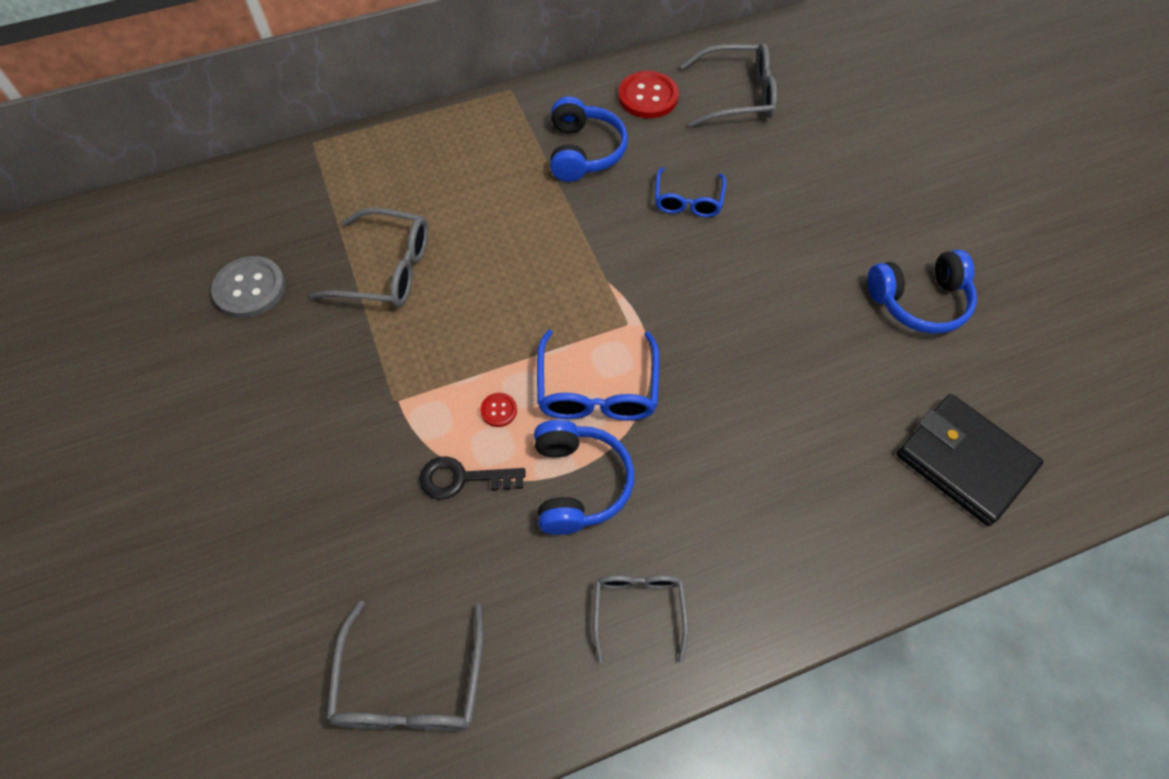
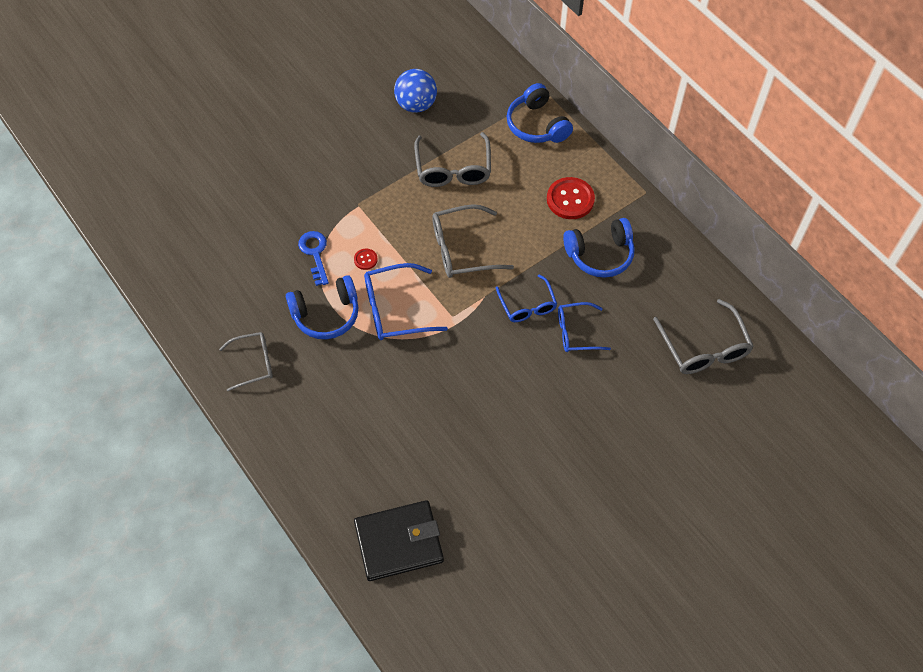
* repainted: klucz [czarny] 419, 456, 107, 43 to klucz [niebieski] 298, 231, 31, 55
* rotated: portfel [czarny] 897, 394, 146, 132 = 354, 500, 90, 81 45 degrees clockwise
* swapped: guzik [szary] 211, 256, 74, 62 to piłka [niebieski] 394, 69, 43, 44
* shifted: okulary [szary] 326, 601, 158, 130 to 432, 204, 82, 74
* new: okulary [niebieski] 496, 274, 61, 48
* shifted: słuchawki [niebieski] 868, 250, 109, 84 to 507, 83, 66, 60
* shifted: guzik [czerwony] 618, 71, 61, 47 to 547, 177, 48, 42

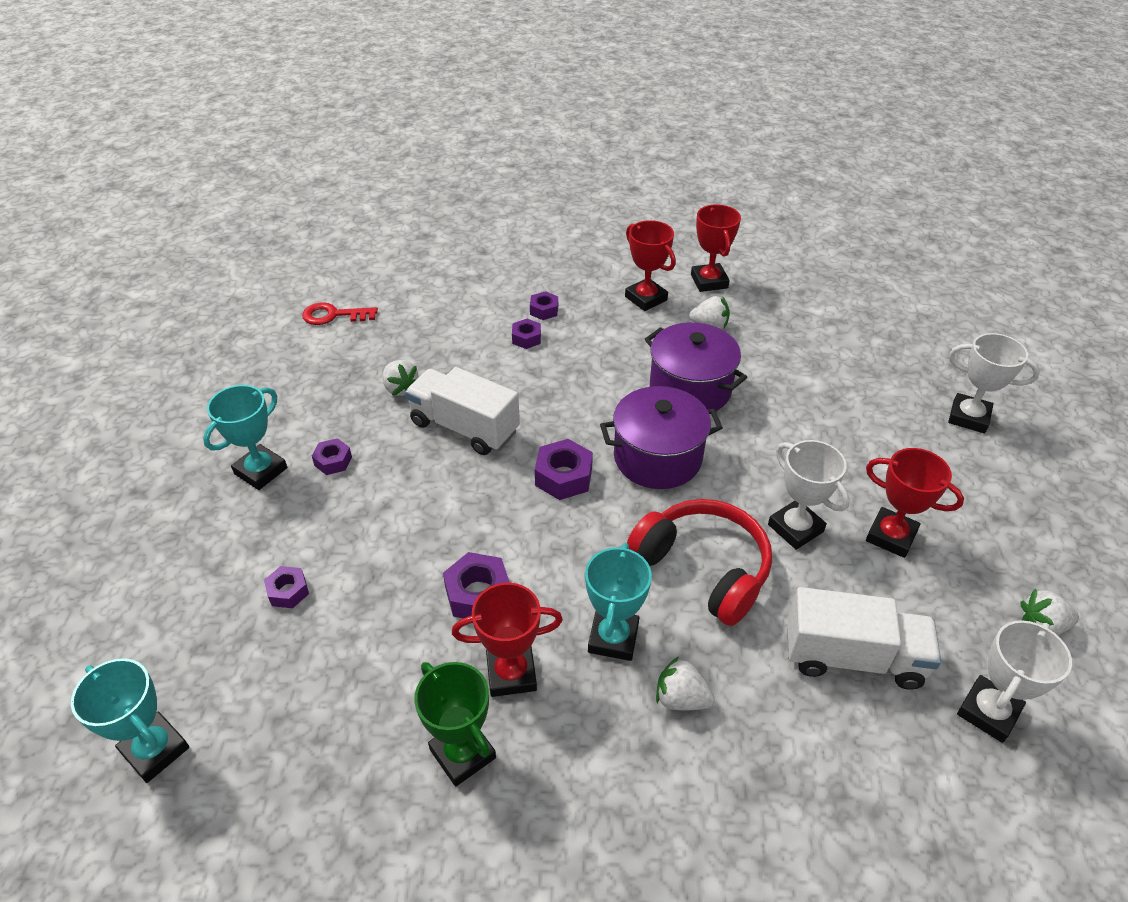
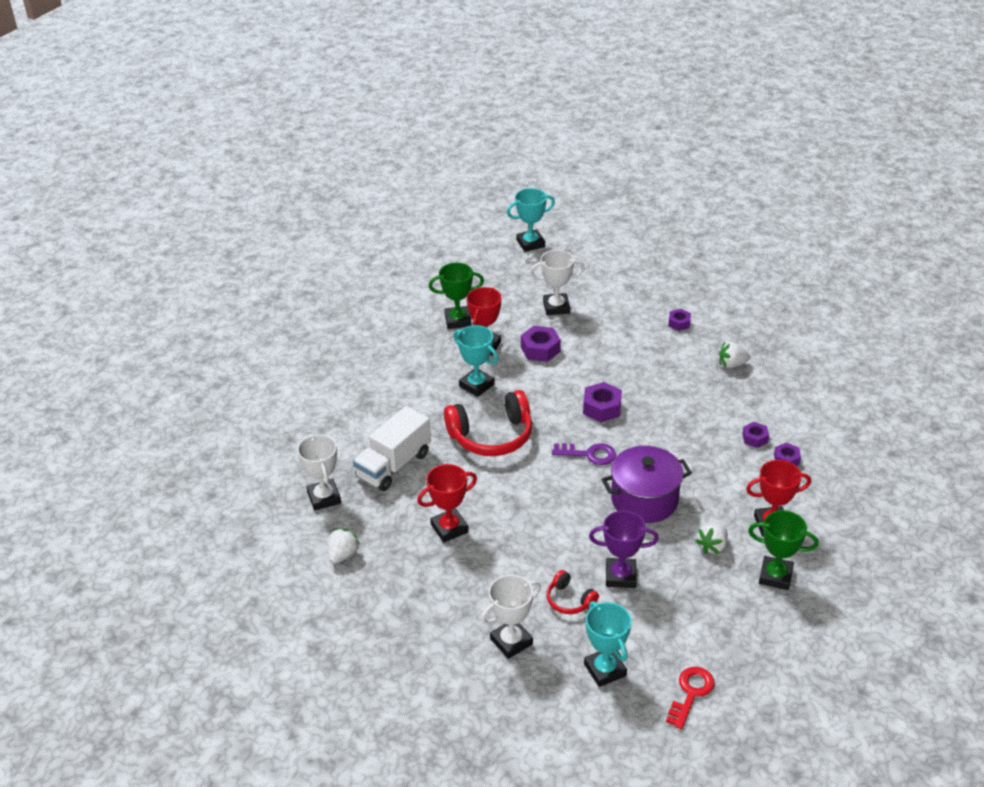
* shifted: puchar [biały] 768, 440, 82, 110 to 530, 250, 55, 65
* new: słuchawki [czerwony] 547, 570, 52, 44
* swapped: garnek [fioletowy] 600, 386, 123, 103 to klucz [fioletowy] 552, 443, 64, 22
* shifted: puchar [turkusowy] 203, 385, 84, 105 to 584, 601, 47, 86
* new: puchar [fioletowy] 589, 510, 70, 78
* shifted: klucz [czerwony] 302, 302, 76, 23 to 666, 667, 49, 62
* repainted: puchar [czerwony] 691, 204, 50, 88 to puchar [zielony] 748, 510, 71, 80
* gone: nakrętka [fioletowy] 264, 566, 45, 42
* gone: ciężarówka [biały] 405, 367, 115, 88
* gone: truskawka [biały] 656, 657, 59, 53

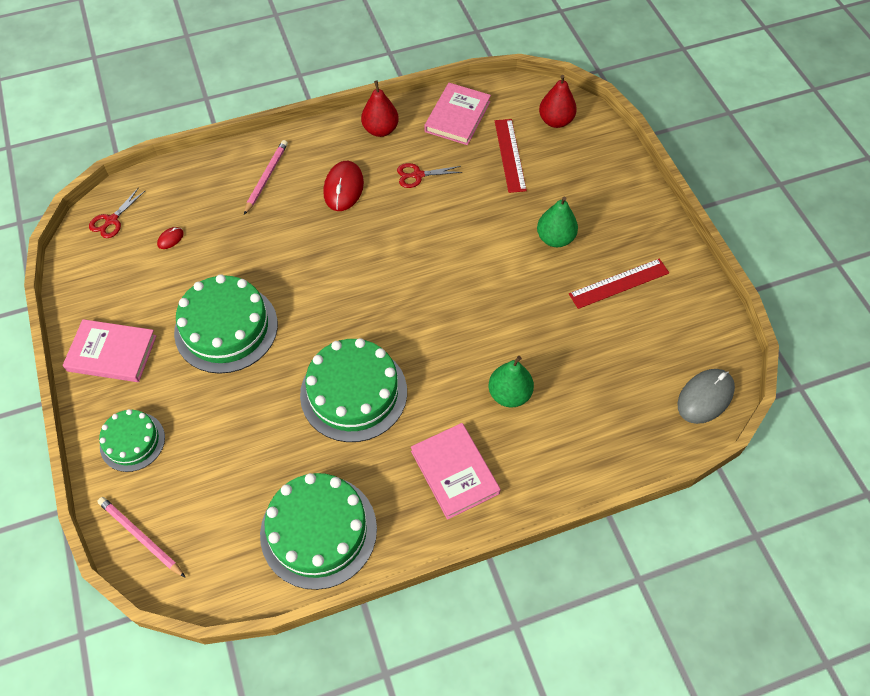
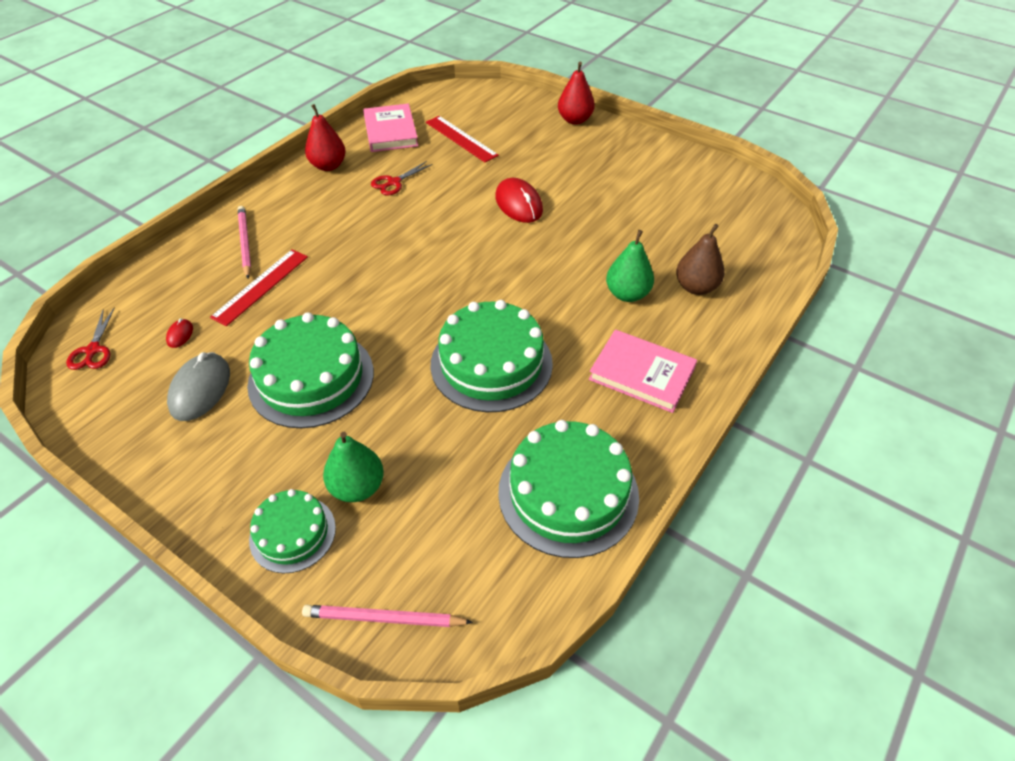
* shifted: myszka [szary] 678, 369, 57, 55 to 167, 352, 63, 69
* shifted: linijka [czerwony] 569, 259, 100, 50 to 210, 249, 98, 77
* shifted: gruszka [zielony] 537, 197, 41, 50 to 323, 432, 61, 70
* shifted: myszka [czerwony] 323, 161, 41, 50 to 495, 178, 48, 45
* shifted: gruszka [czerwony] 539, 75, 38, 53 to 558, 62, 37, 63
* new: gruszka [brązowy] 676, 224, 49, 71
* gone: książka [różowy] 63, 319, 94, 63

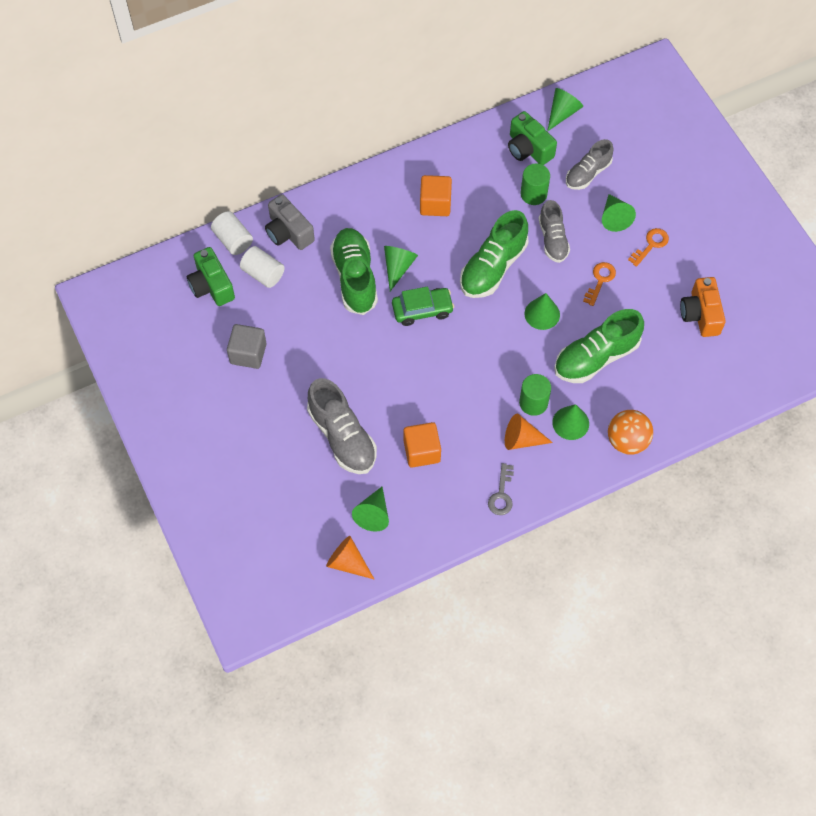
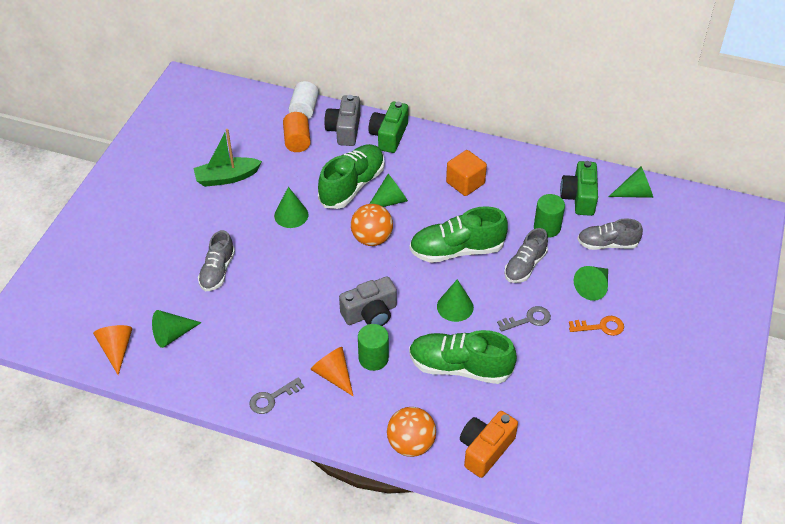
* swapped: sześcian [szary] 227, 324, 39, 45 to łódka [zielony] 193, 129, 69, 58
* scaled: but [szary] 307, 378, 70, 96 = 198, 230, 37, 61 x0.64
* shifted: stożek [zielony] 552, 404, 37, 36 to 274, 187, 35, 41
* repainted: walec [biały] 240, 246, 44, 42 to walec [pomarańczowy] 283, 112, 28, 40
* new: aparat fotograficzny [szary] 339, 276, 58, 50
* swapped: samochód [zielony] 392, 287, 62, 39 to piłka [pomarańczowy] 351, 204, 42, 42
* shifted: aparat fotograficzny [zielony] 187, 247, 48, 59 to 368, 102, 40, 51
* shifted: aparat fotograficzny [pomarańczowy] 680, 277, 46, 60 to 460, 411, 58, 67
* repainted: klucz [pomarańczowy] 583, 262, 33, 44 to klucz [szary] 497, 306, 54, 26
* gone: sześcian [pomarańczowy] 403, 422, 38, 46

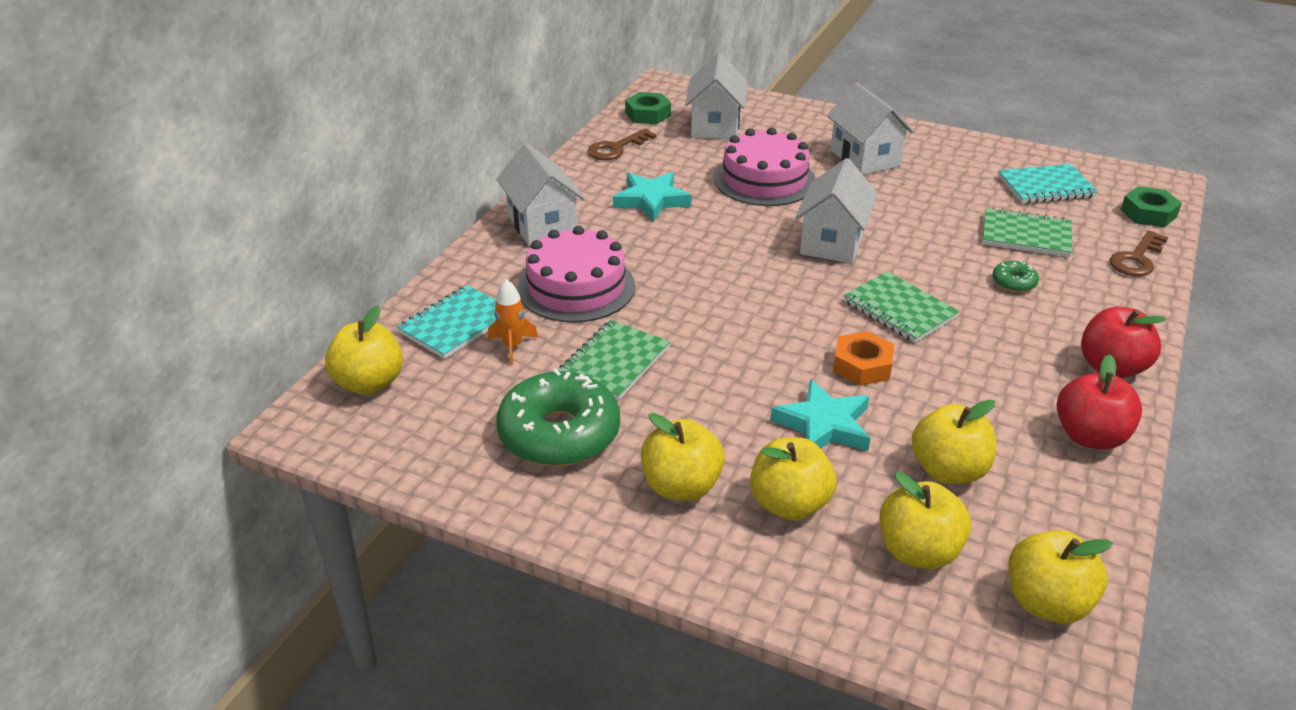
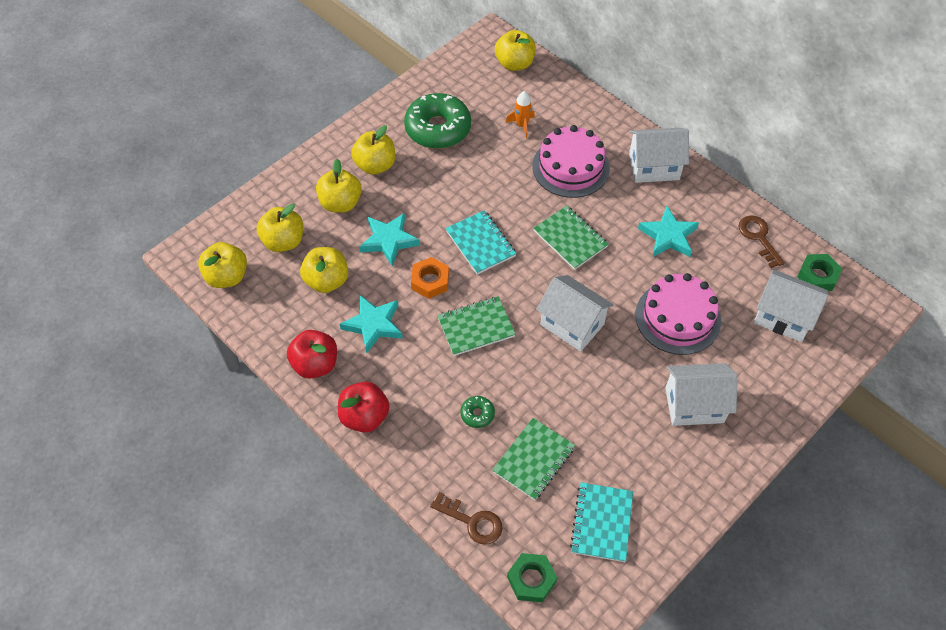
* new: gwiazda [turkusowy] 340, 295, 63, 59
* rotated: klucz [brązowy] 1110, 230, 58, 46 = 430, 492, 73, 53 150 degrees clockwise
* shifted: zeszyt [turkusowy] 397, 285, 99, 74 to 446, 210, 70, 65
* shifted: zeszyt [zielony] 558, 320, 112, 80 to 533, 206, 76, 64

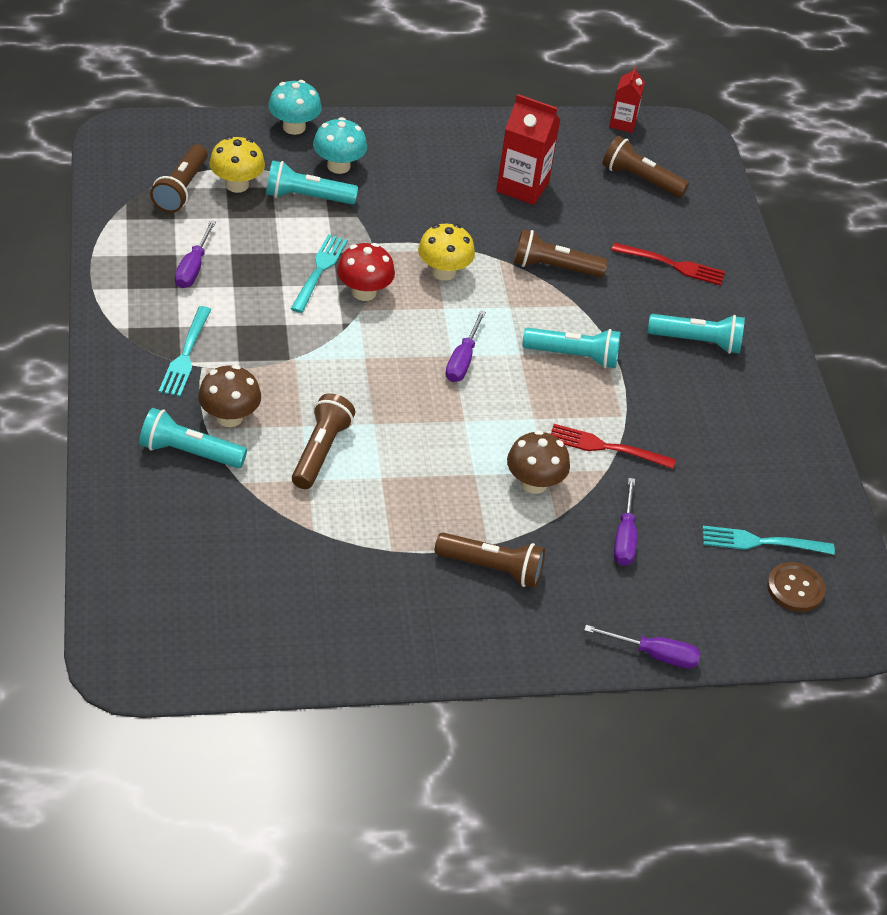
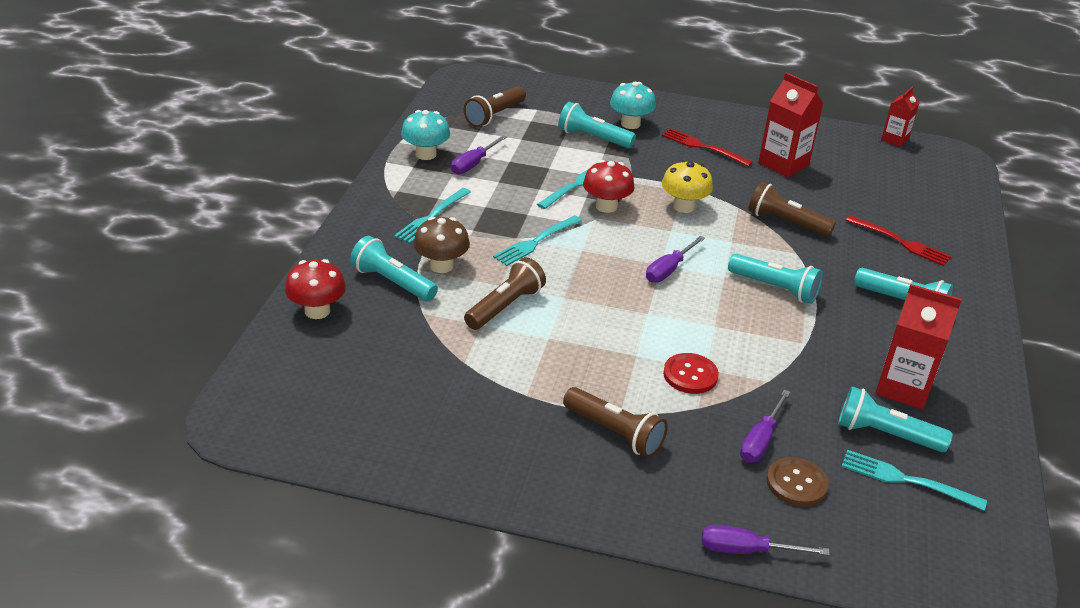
* new: grzyb [czerwony] 285, 259, 61, 60
* shifted: grzyb [turkusowy] 268, 80, 54, 55 to 401, 110, 49, 50
* new: widelec [turkusowy] 493, 215, 89, 51
* shifted: widelec [czerwony] 551, 424, 125, 45 to 662, 129, 91, 38
* swapped: grzyb [brązowy] 507, 430, 63, 64 to guzik [czerwony] 663, 353, 56, 41
* rotated: śrubokręt [fioletowy] 584, 625, 117, 44 = 701, 525, 129, 30 150 degrees clockwise
* shifted: guzik [brązowy] 767, 562, 58, 50 to 767, 457, 62, 49
* new: latarka [turkusowy] 838, 386, 115, 66
* new: karton mleka [czerwony] 876, 284, 86, 126
* gone: grzyb [żółty] 209, 136, 56, 57
* gone: latarka [brązowy] 602, 136, 87, 62

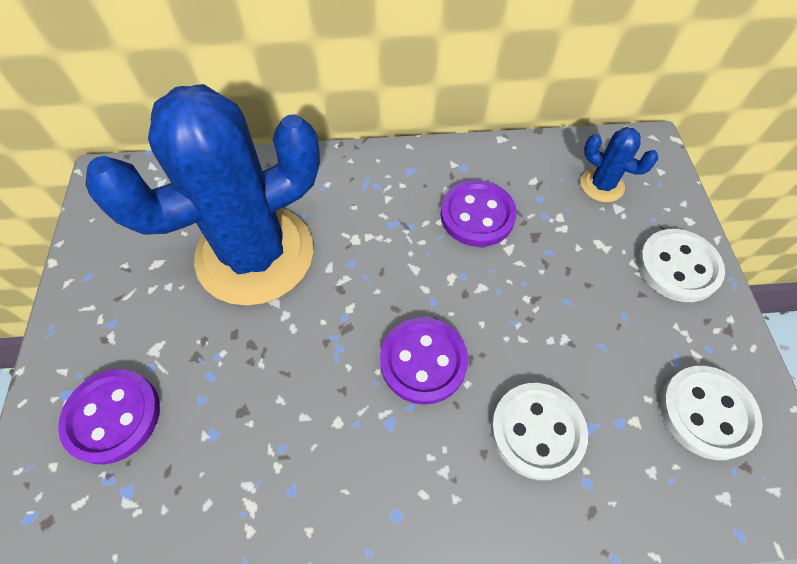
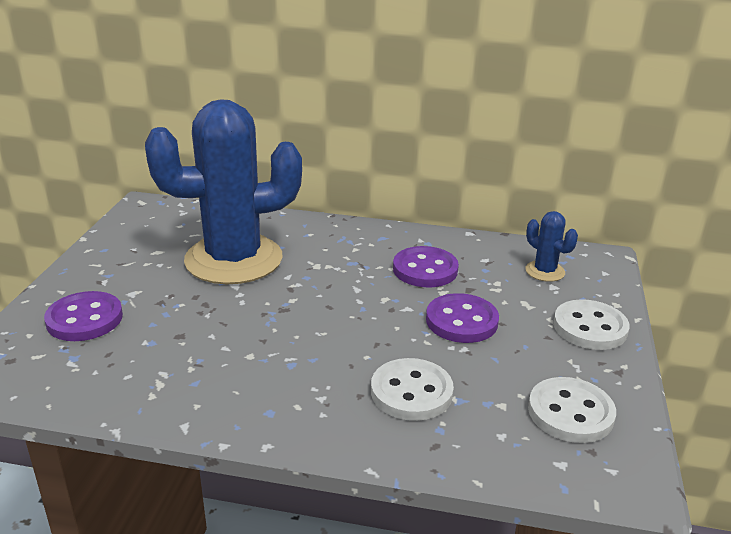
* shifted: guzik [fioletowy] 380, 317, 88, 88 to 426, 293, 73, 50

